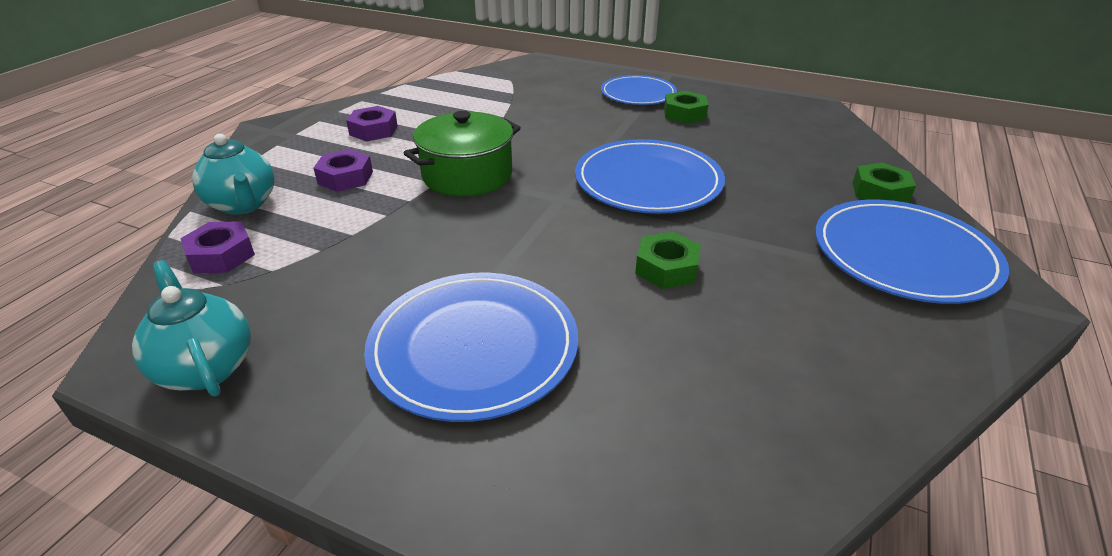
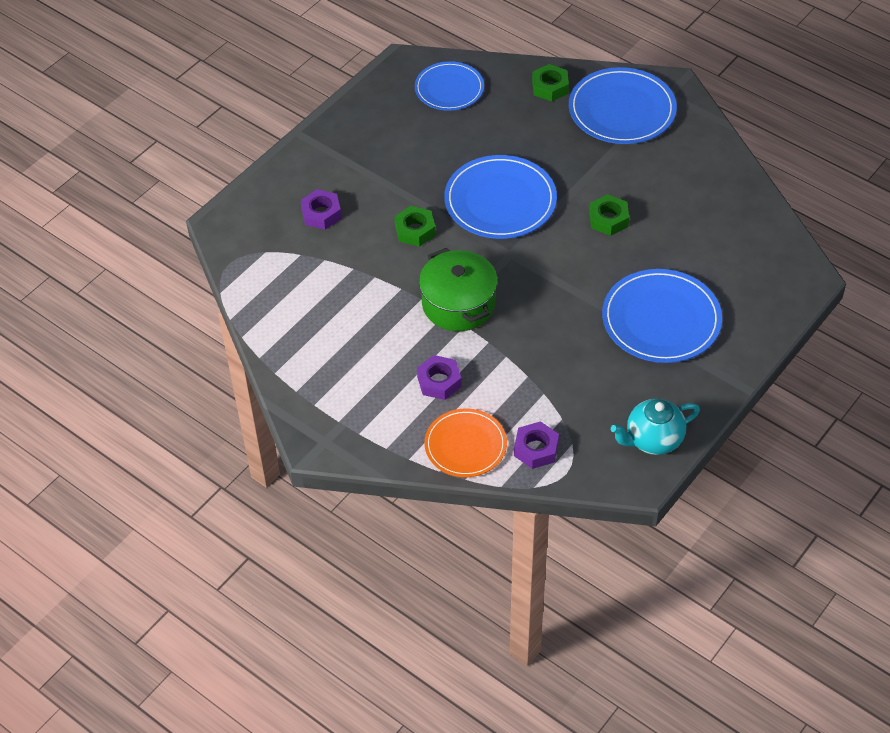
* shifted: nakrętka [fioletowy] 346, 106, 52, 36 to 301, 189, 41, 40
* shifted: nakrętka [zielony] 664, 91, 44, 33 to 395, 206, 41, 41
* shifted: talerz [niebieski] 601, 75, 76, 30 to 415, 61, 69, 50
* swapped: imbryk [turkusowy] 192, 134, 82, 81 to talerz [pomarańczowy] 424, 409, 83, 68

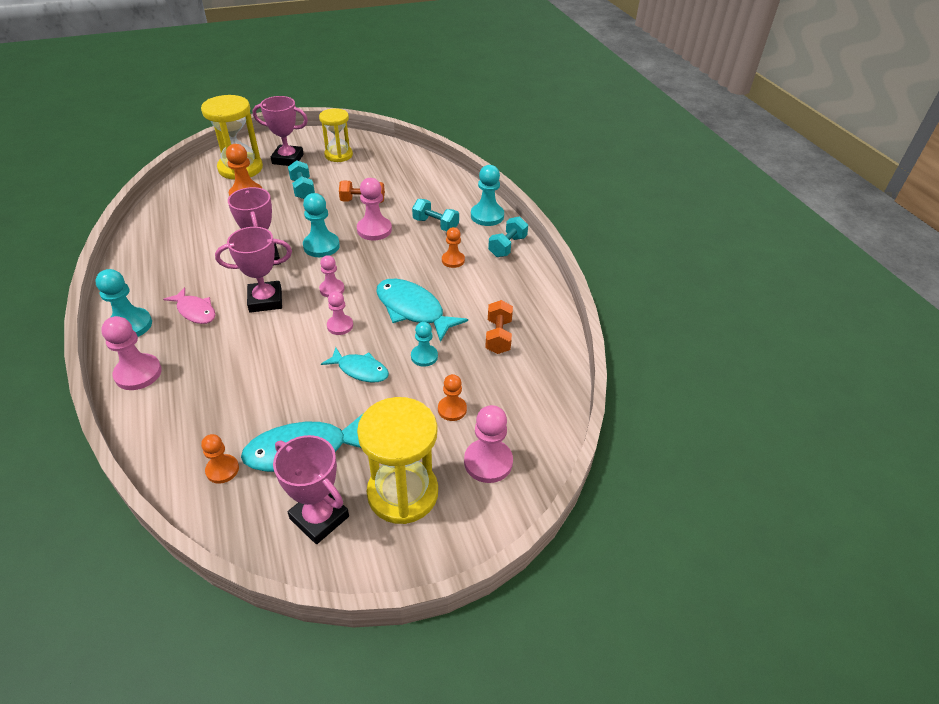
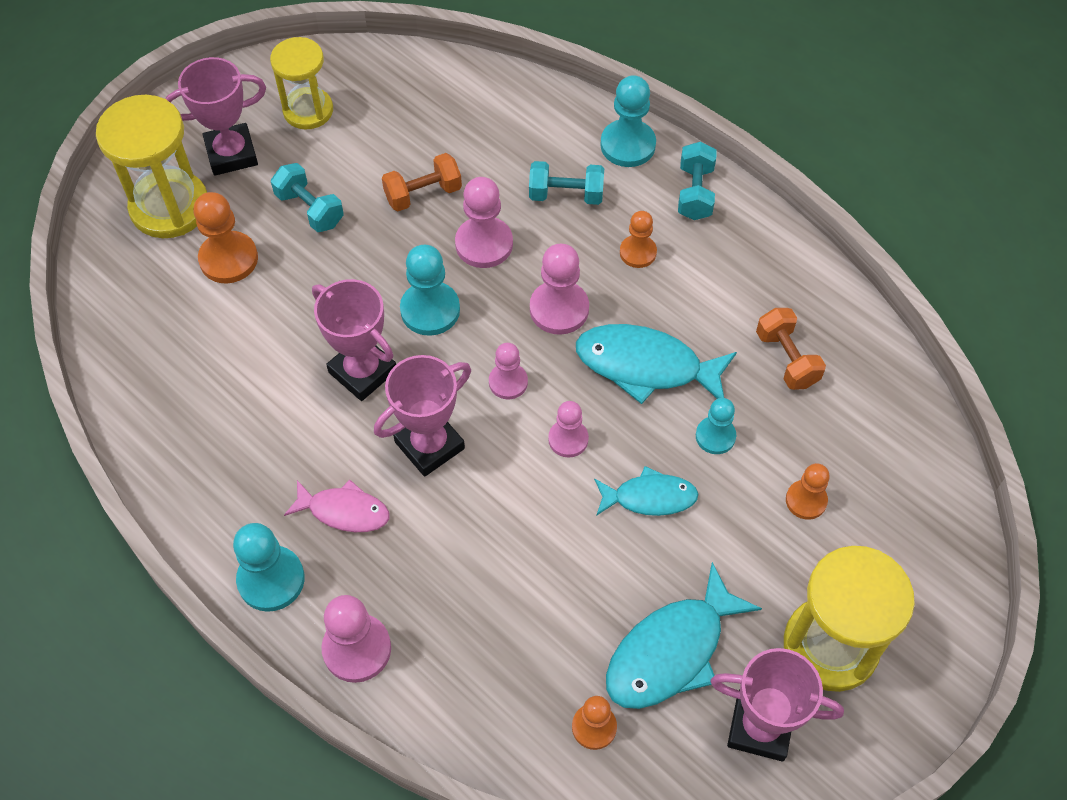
* shifted: pionek [różowy] 464, 405, 49, 78 to 530, 244, 59, 91

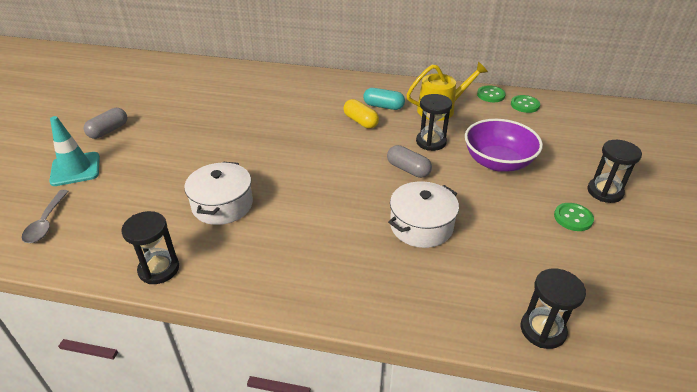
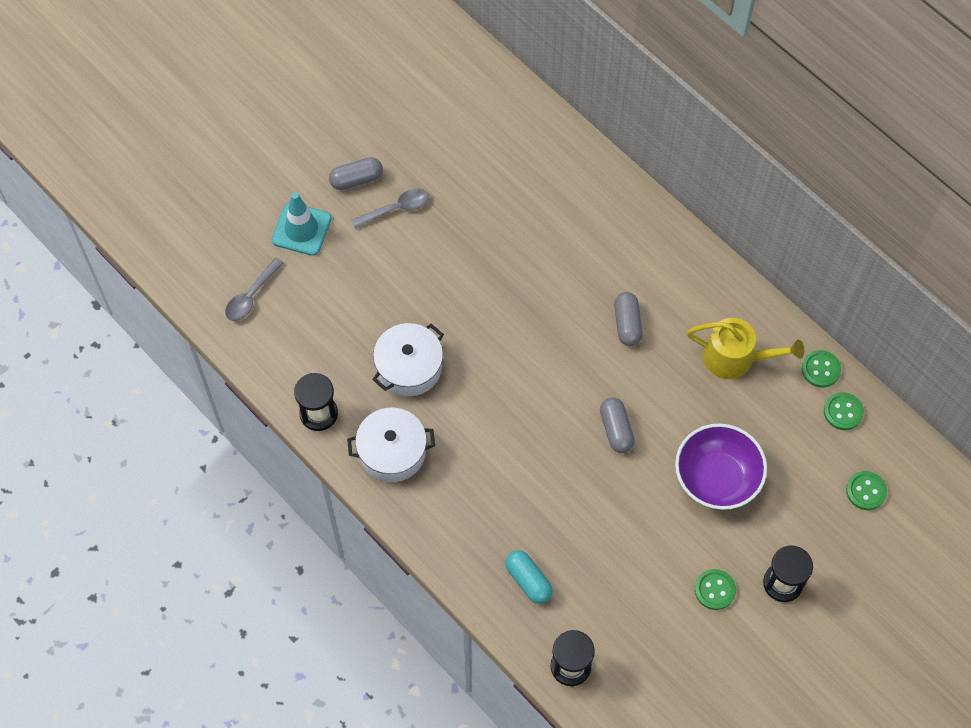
* shifted: garnek [biały] 388, 181, 71, 67 to 347, 408, 88, 74
* new: łyżka [szary] 351, 189, 78, 39
* shifted: kapsułka [turkusowy] 363, 88, 42, 22 to 505, 550, 48, 54
* repainted: kapsułka [żółty] 343, 99, 36, 30 to kapsułka [szary] 614, 292, 29, 54
* new: guzik [zielony] 846, 471, 41, 39
* gone: klepsydra [czarny] 416, 94, 36, 57

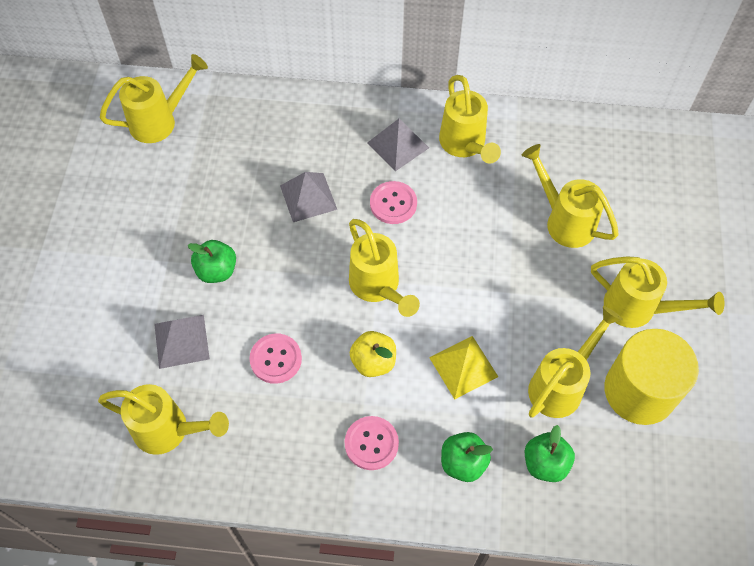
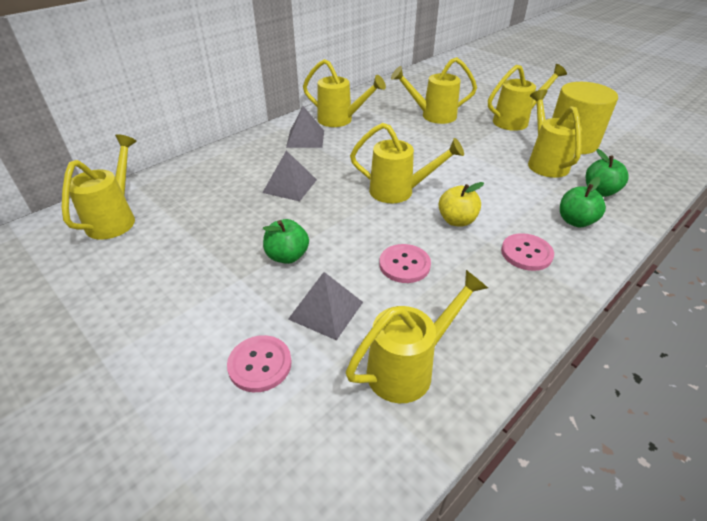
* shifted: guzik [różowy] 370, 181, 47, 43 to 227, 335, 65, 57
* gone: piramida [żółty] 429, 336, 69, 63

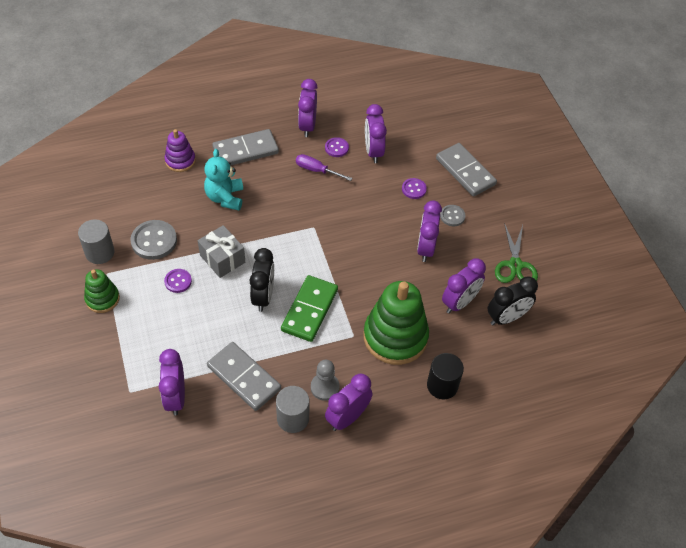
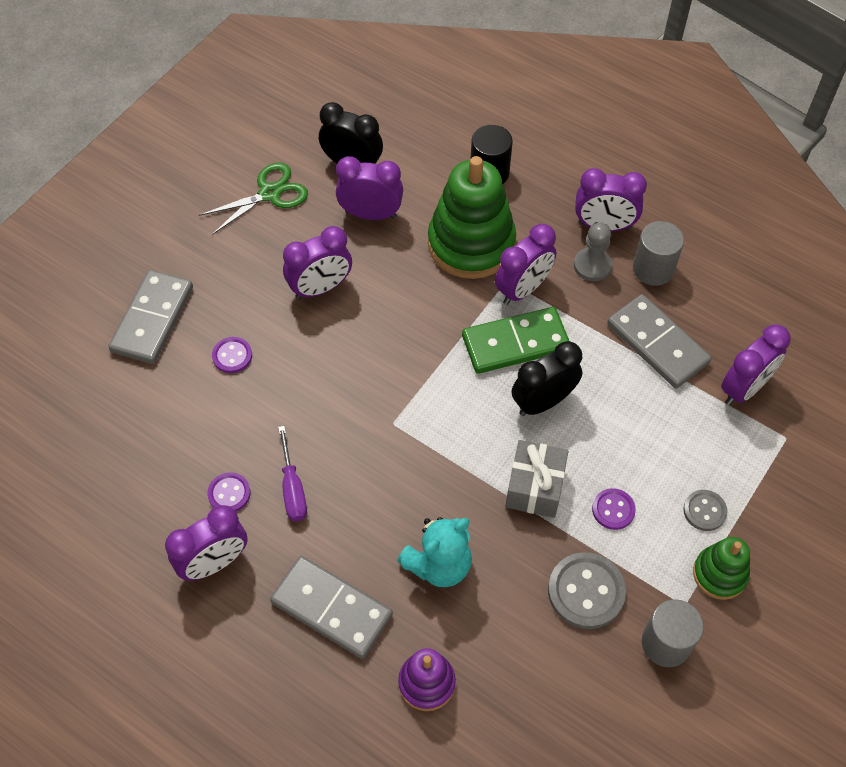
* shifted: budzik [fioletowy] 365, 104, 22, 59 to 495, 224, 61, 81
* rotated: kostka domina [szary] 207, 342, 74, 69 = 607, 294, 105, 94 45 degrees counterclockwise
* shifted: guzik [szary] 440, 205, 25, 21 to 683, 490, 45, 41

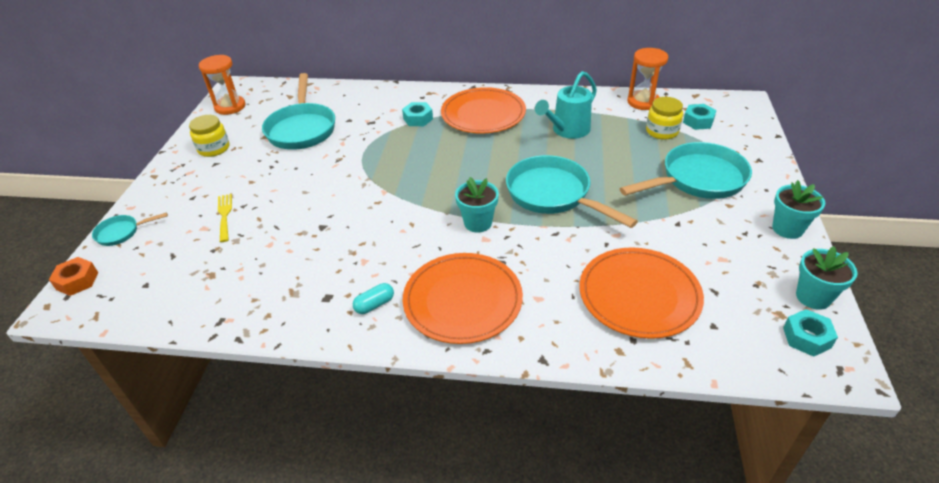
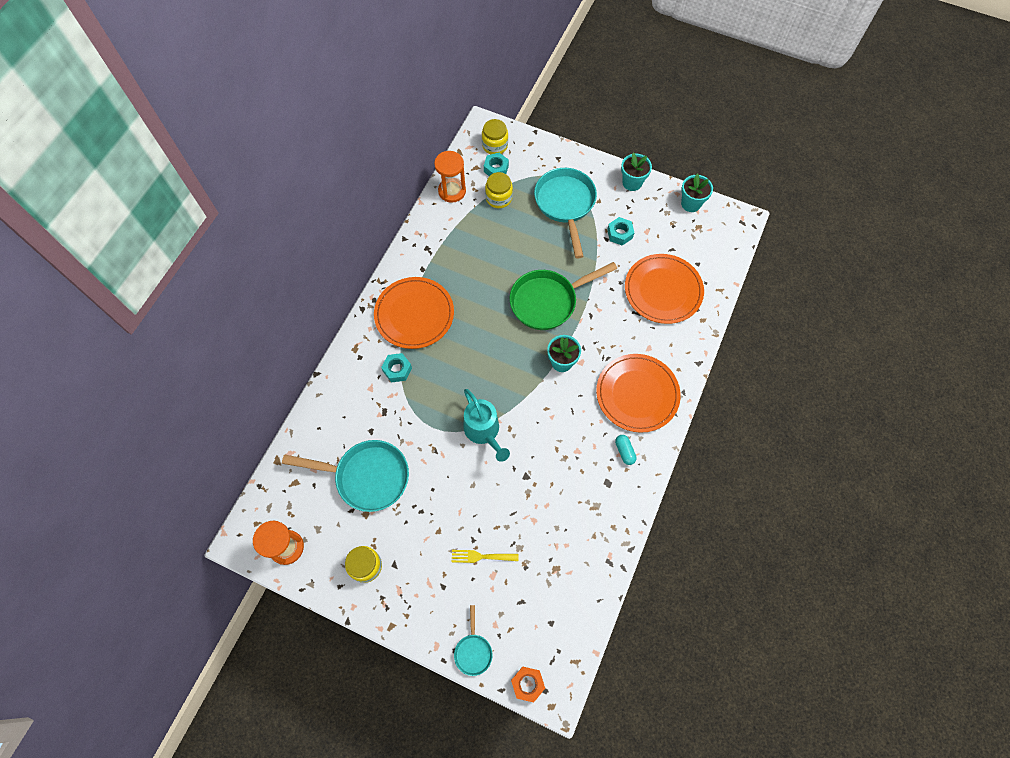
* shifted: konewka [turkusowy] 535, 71, 62, 68 to 464, 389, 46, 73
* new: słoik [żółty] 482, 119, 26, 35
* repainted: patelnia [turkusowy] 506, 155, 132, 73 to patelnia [zielony] 510, 262, 107, 68
* shifted: nakrętka [turkusowy] 783, 309, 55, 48 to 607, 217, 27, 29

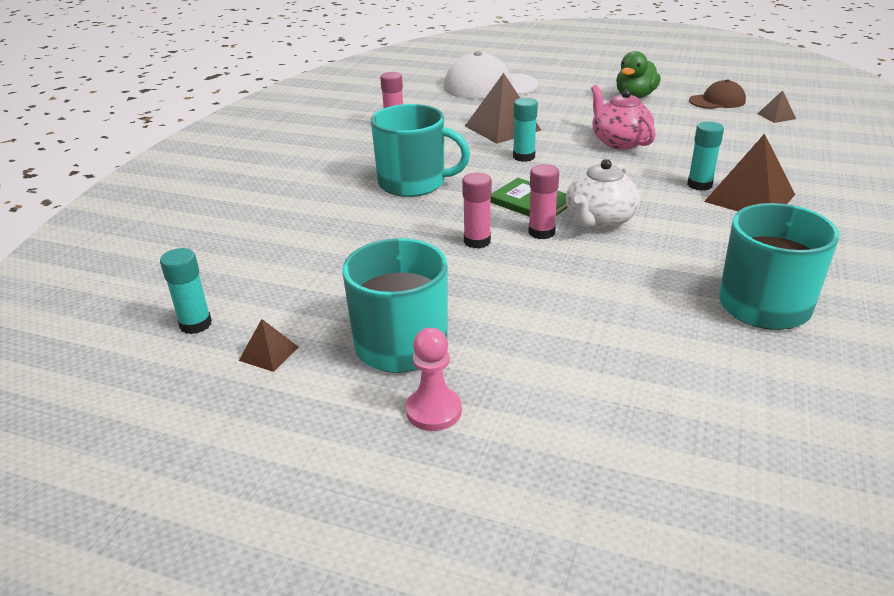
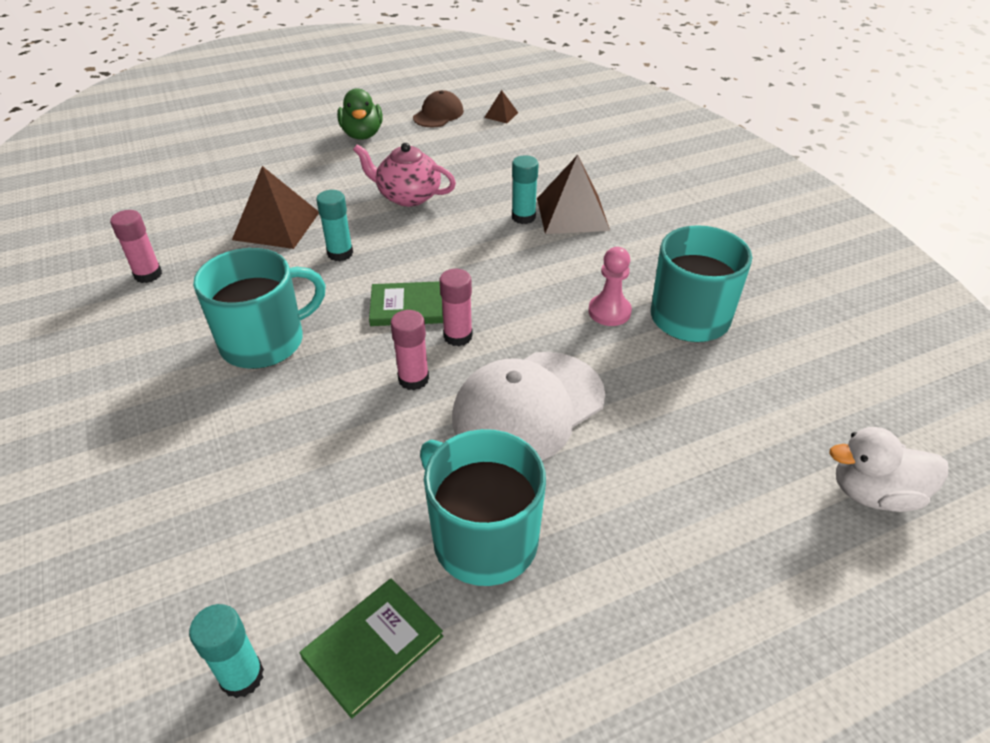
* swapped: piramida [brązowy] 239, 319, 59, 53 to książka [zielony] 300, 578, 143, 141
* shifted: czapka [biały] 444, 51, 95, 48 to 452, 352, 153, 109
* shifted: pionek [różowy] 406, 328, 56, 103 to 588, 247, 44, 79
* new: kaczka [biały] 829, 427, 119, 85
* gone: imbryk [biały] 566, 159, 74, 71

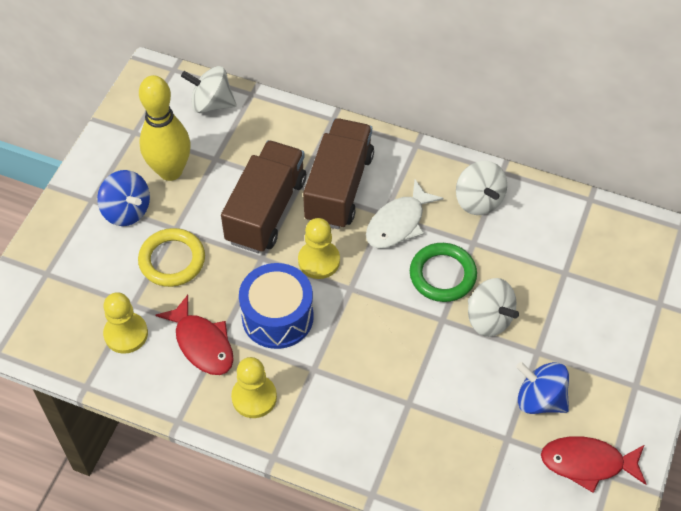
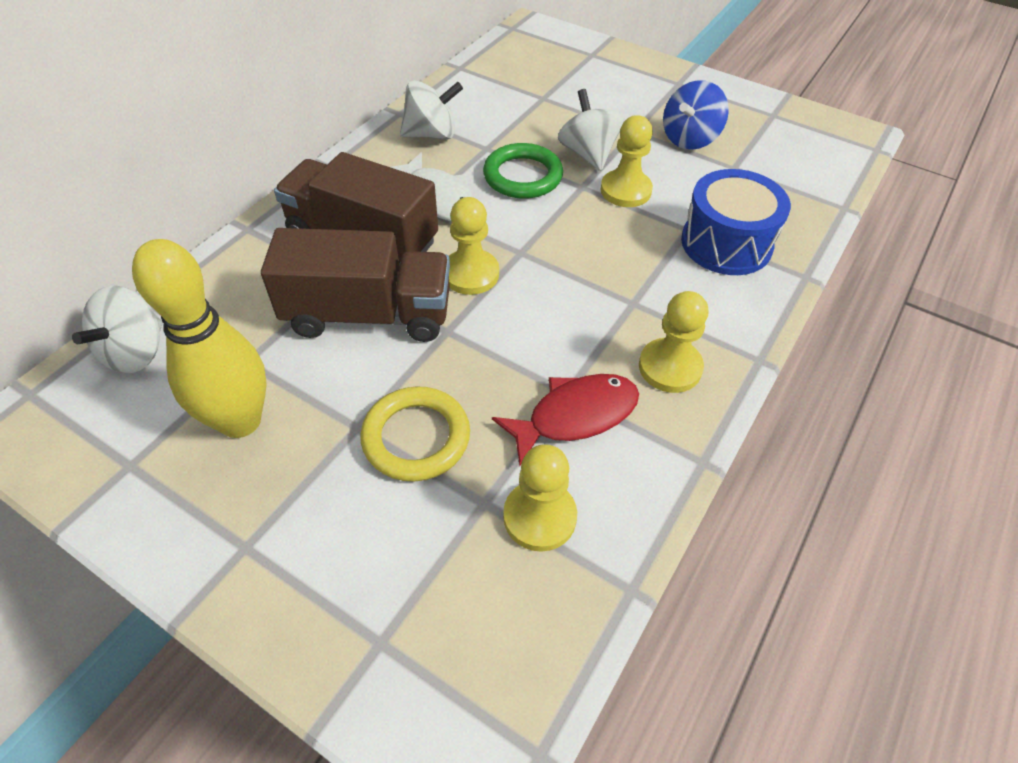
* rotated: ciężarówka [brązowy] 221, 140, 85, 113 = 261, 228, 189, 114 150 degrees clockwise
* rotated: bączek [biały] 468, 278, 51, 59 = 558, 89, 66, 82 75 degrees counterclockwise
* new: pionek [żółty] 601, 115, 52, 92
* shifted: bęben [niebieski] 239, 263, 75, 86 to 681, 169, 110, 106
* gone: bączek [niebieski] 97, 170, 53, 56
* gone: ryba [czerwony] 541, 436, 105, 57

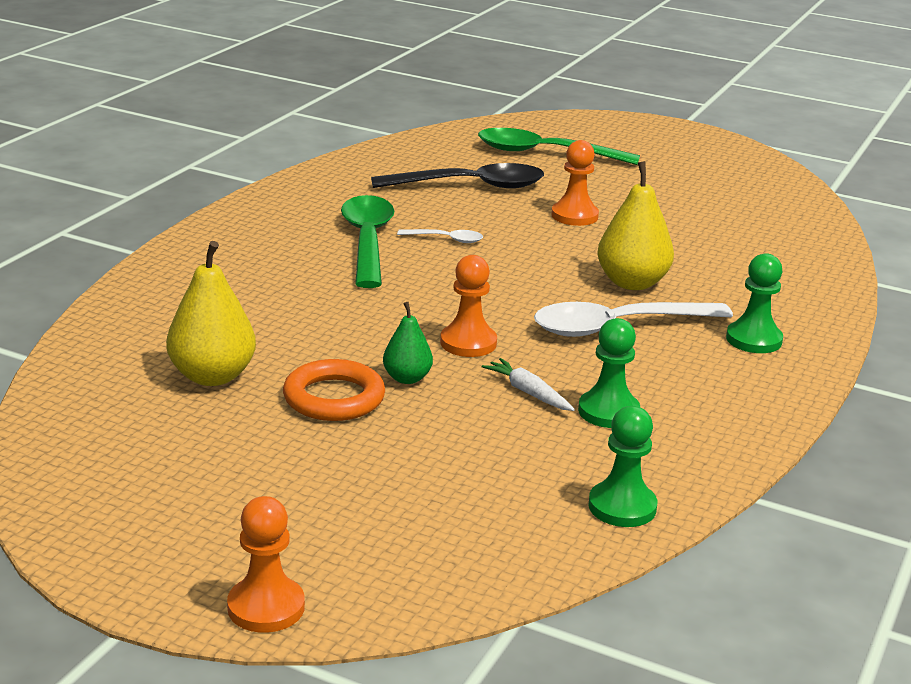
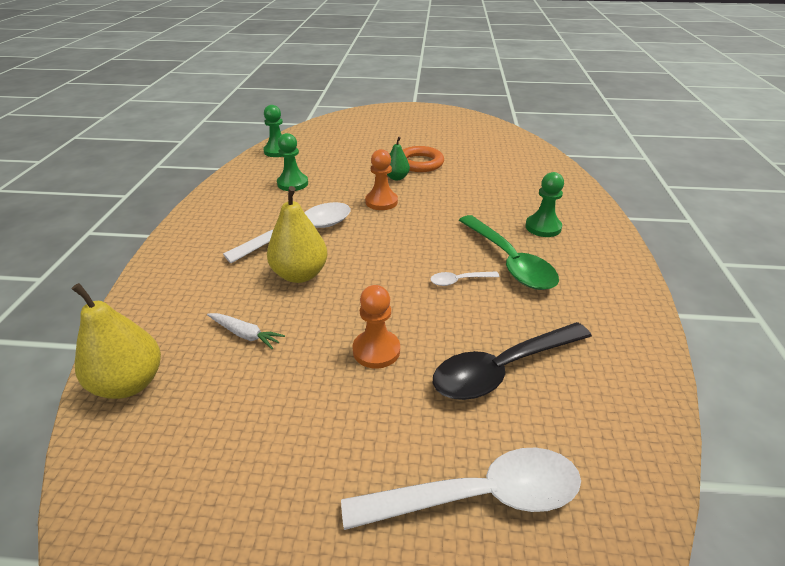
* shifted: gruszka [żółty] 166, 241, 90, 145 to 71, 283, 90, 116
* shifted: marchewka [biały] 482, 358, 93, 53 to 207, 313, 78, 37
* repainted: łyżka [zielony] 478, 128, 162, 37 to łyżka [biały] 341, 448, 240, 82
* shifted: pionek [zielony] 726, 253, 57, 100 to 525, 172, 39, 65
* gone: pionek [pomarańczowy] 227, 496, 78, 137

